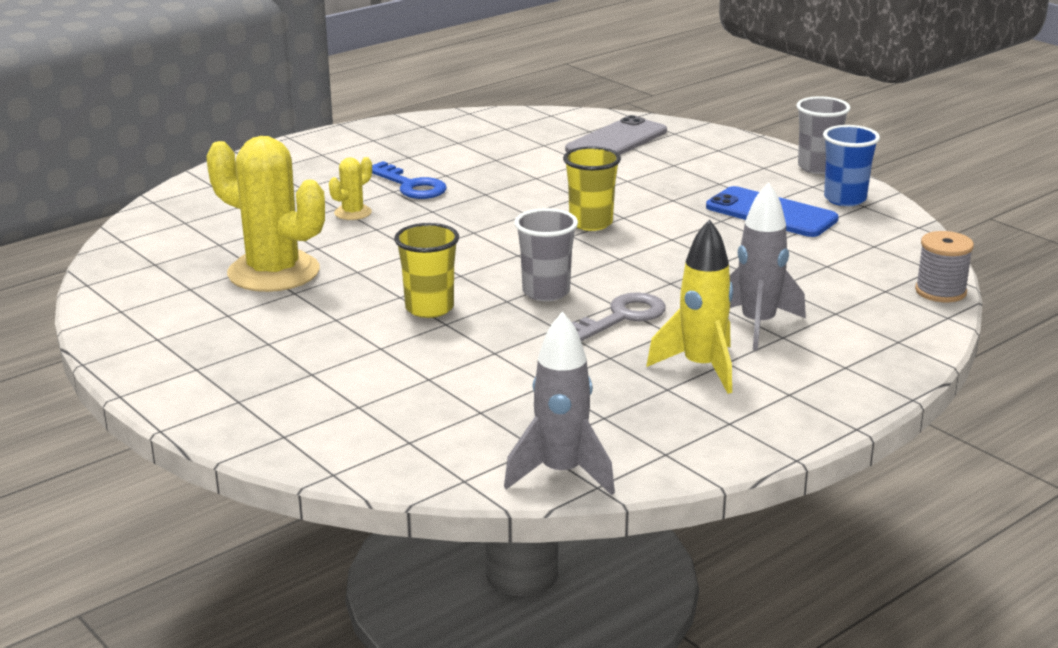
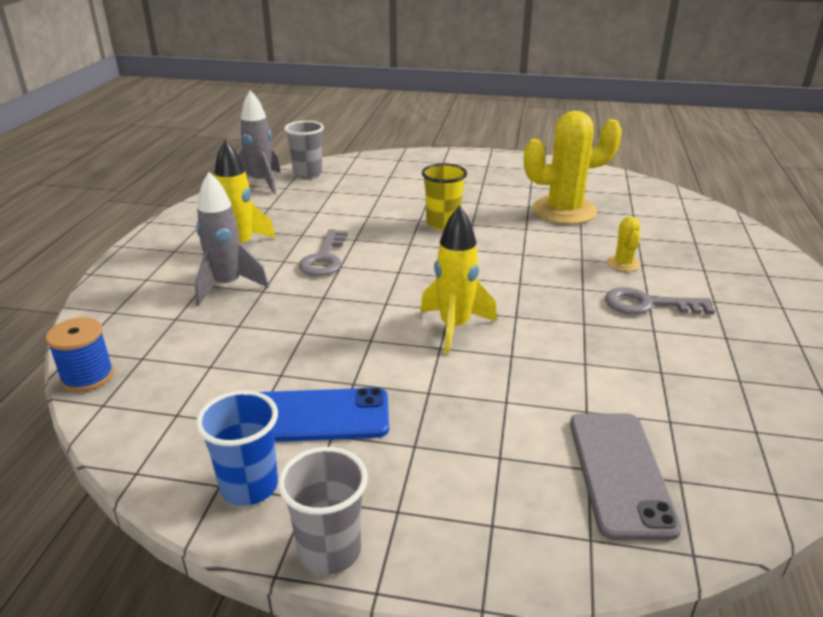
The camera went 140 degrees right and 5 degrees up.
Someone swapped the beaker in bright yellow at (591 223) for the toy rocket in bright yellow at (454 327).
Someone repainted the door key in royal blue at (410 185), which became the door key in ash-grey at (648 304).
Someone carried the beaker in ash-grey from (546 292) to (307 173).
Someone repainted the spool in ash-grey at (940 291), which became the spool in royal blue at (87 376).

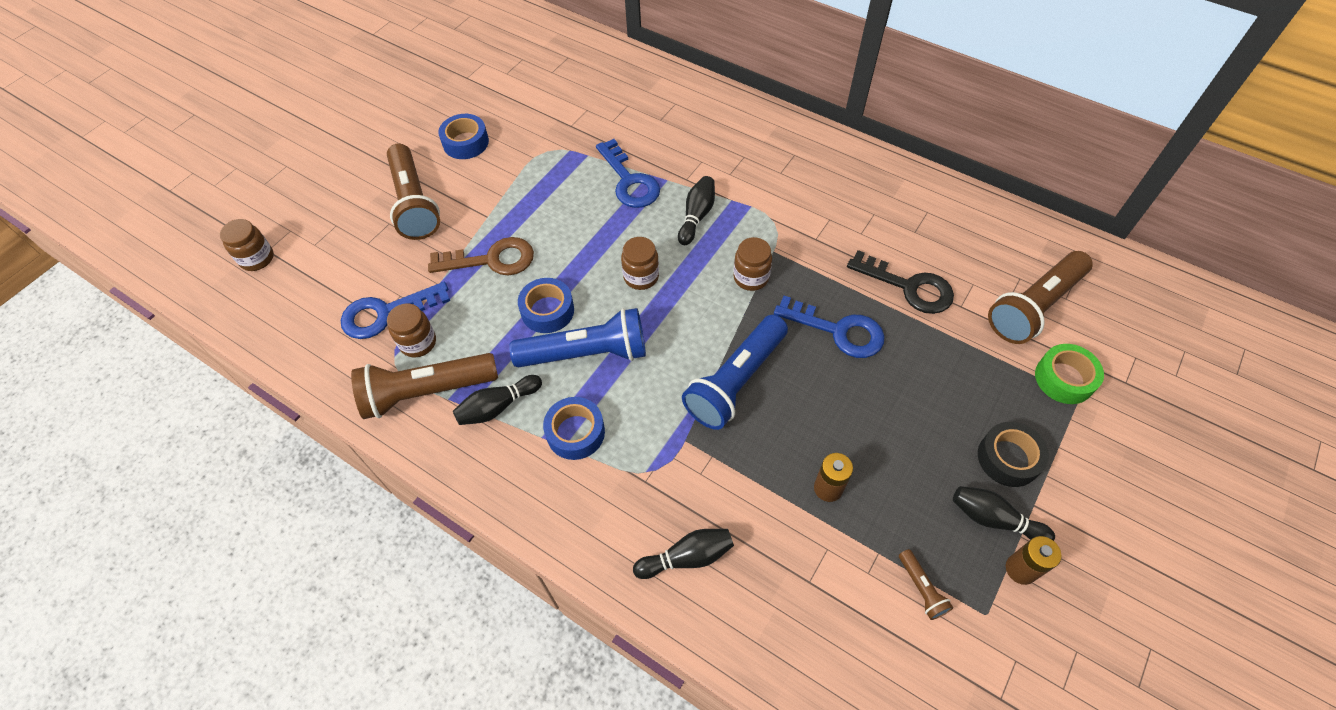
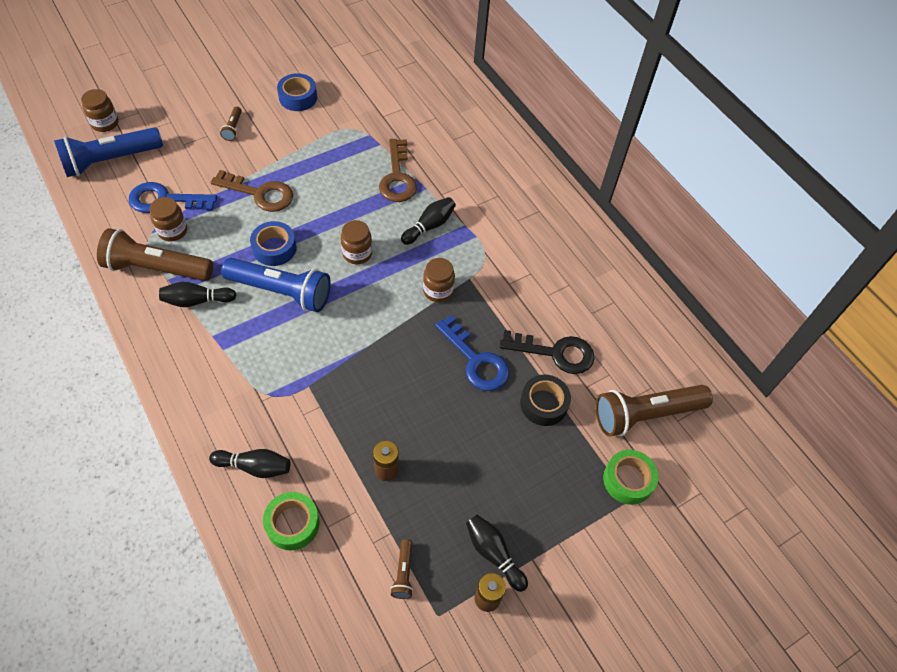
The camera went 20 degrees right and 0 degrees up.
Someone repainted the door key in royal blue at (629 181), which became the door key in russet at (397 177).
Someone scaled the pocket torch in russet at (414 203) by 0.44.
Someone rotated the door key in black at (908 287) by 45 degrees counterclockwise.
Someone carried the pocket torch in royal blue from (736 381) to (111 160).
Someone took away the tape in royal blue at (575 432).
Someone carried the tape in black from (1008 458) to (544 404).
Someone put down the tape in emerald at (292 524).

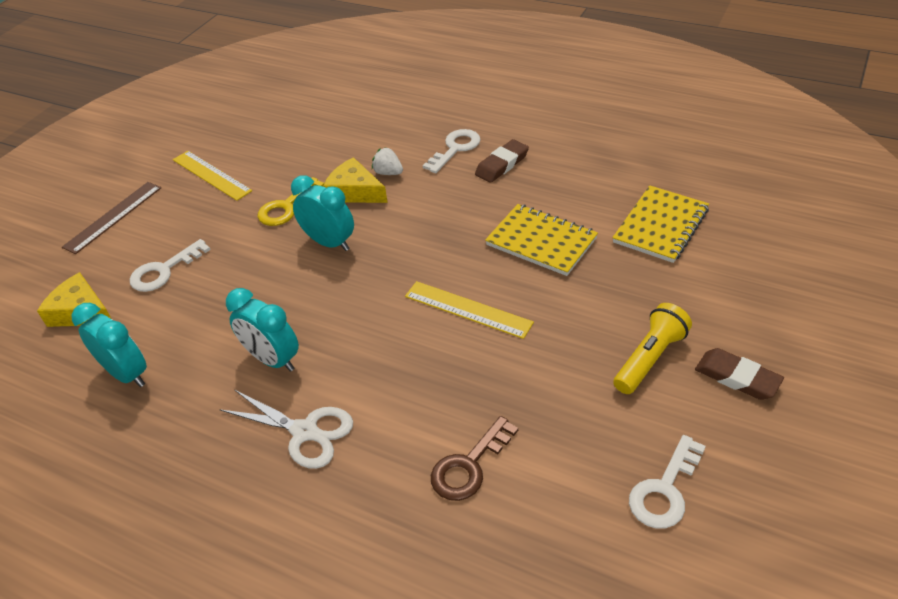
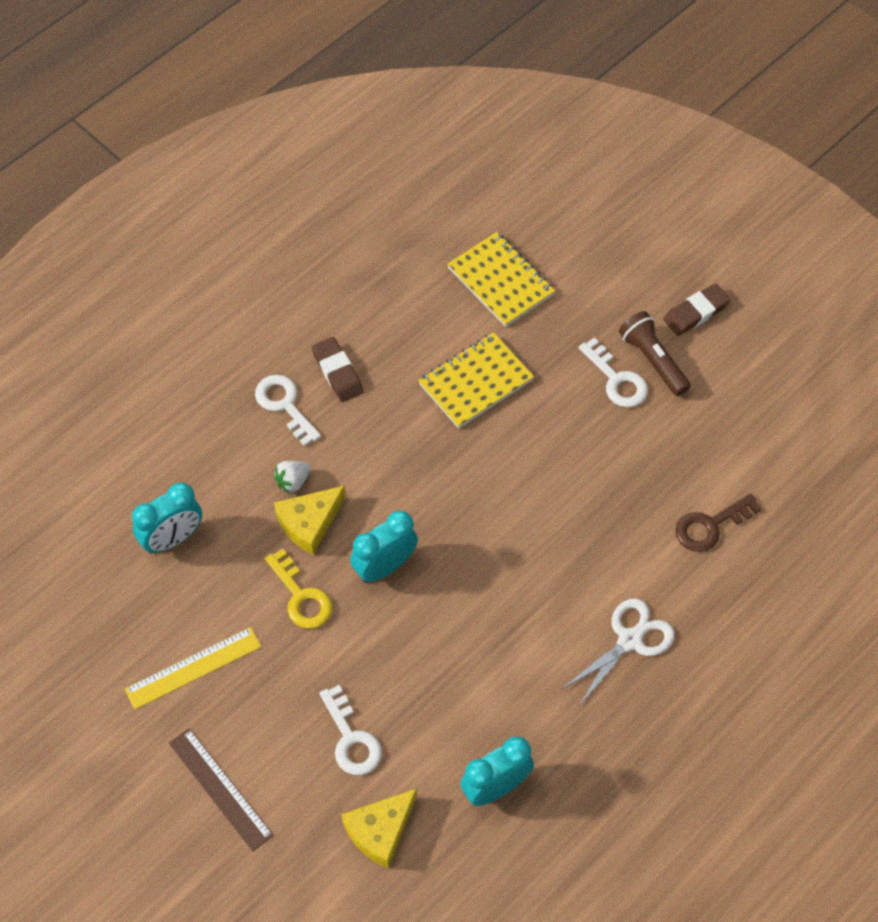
The camera went 75 degrees left and 15 degrees up.
Someone took away the straightedge in bright yellow at (467 309).
Someone carried the clock in teal from (273 359) to (172 539).
Someone repainted the pocket torch in bright yellow at (650 358), which became the pocket torch in russet at (653 360).
Someone rotated the door key in russet at (469 466) by 90 degrees clockwise.
Someone carried the door key in snow-white from (665 490) to (616 380).

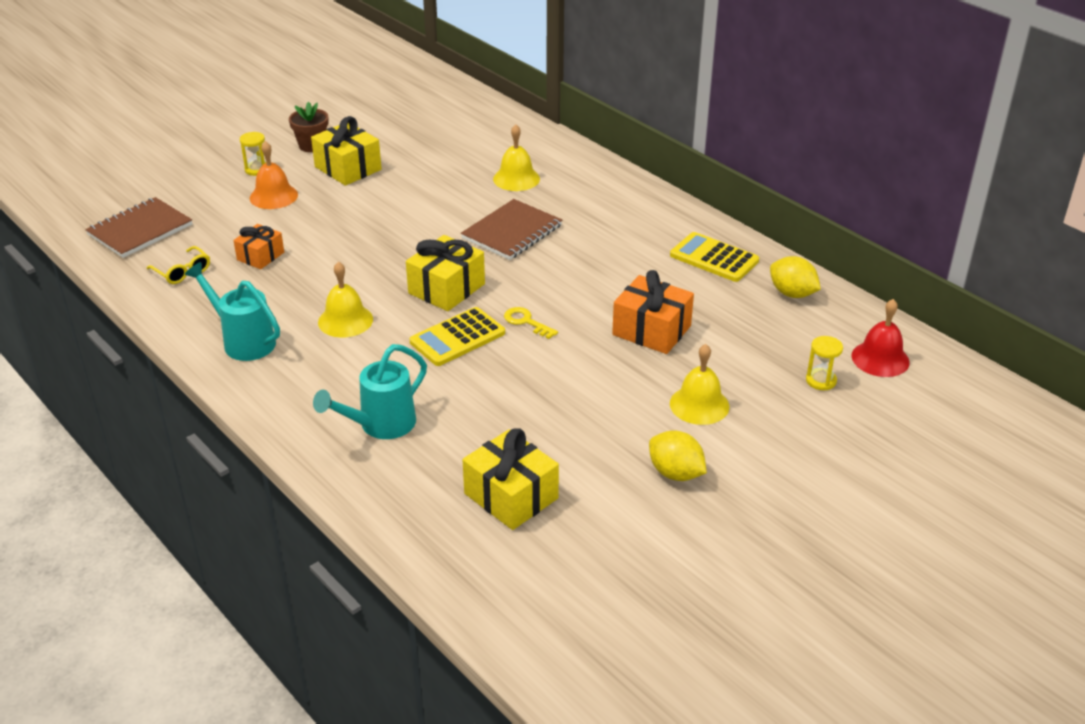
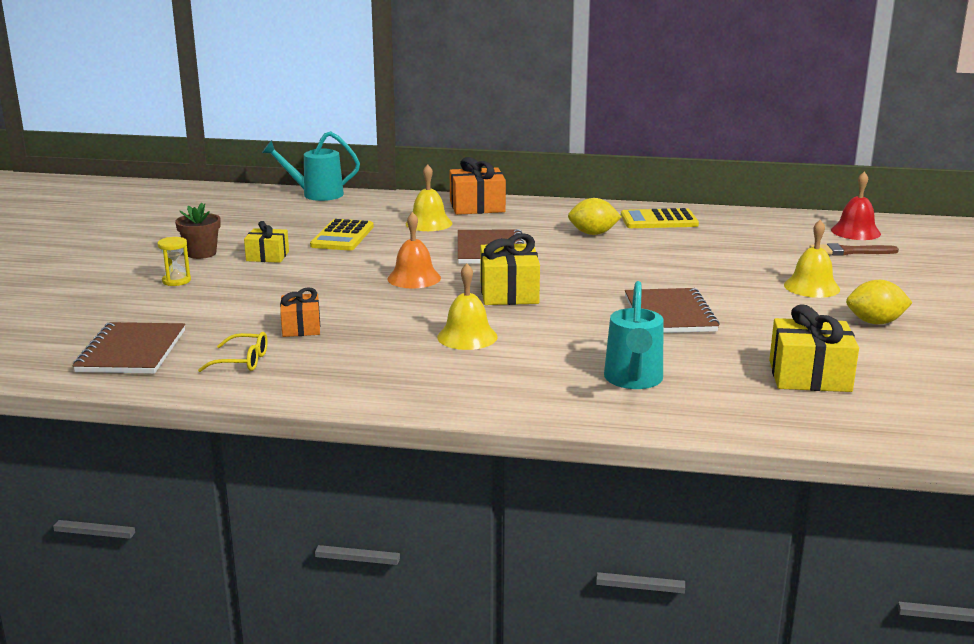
The camera went 40 degrees left and 15 degrees down.
Someone scaled the wrapped gift in bright yellow at (348 168) by 0.63.
Someone carried the bell in bright orange from (273 196) to (414 278).
Someone carried the toy lemon in bright yellow from (792 293) to (593 233).
Someone carried the sprinkling can in teal from (243 341) to (316 194).
Someone carried the wrapped gift in bright orange from (651 330) to (477 206).
Someone carried the pocket calculator in bright yellow from (457 337) to (342 236).
Someone took away the door key in bright yellow at (526 322).
Someone swapped the sandglass in bright yellow at (821 381) for the paint brush in russet at (849 252).
Someone put down the notepad in russet at (670 314).

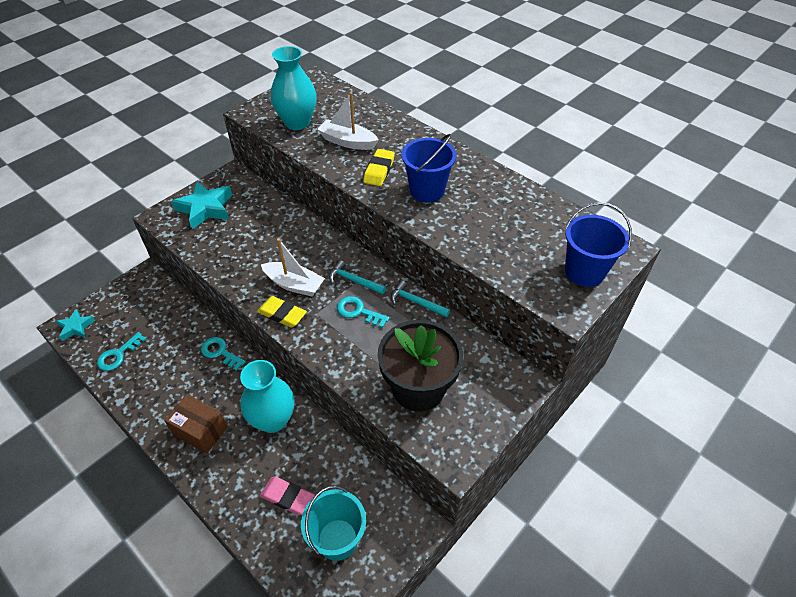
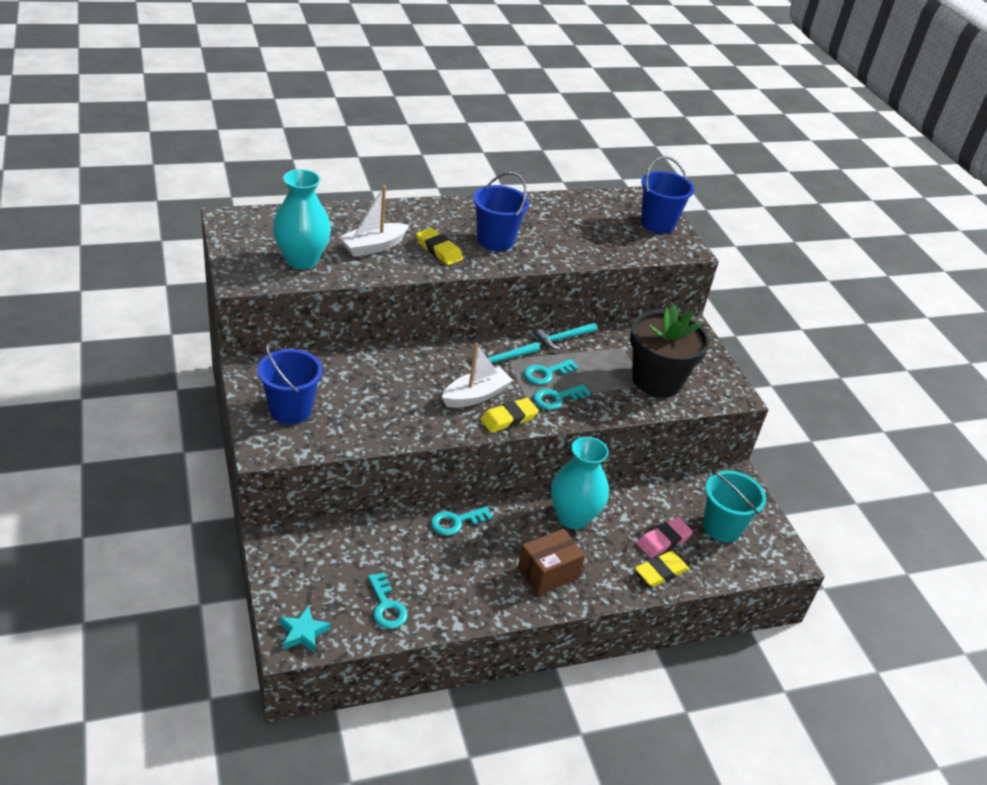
The camera went 65 degrees left and 10 degrees down.
Someone swapped the five-pointed star in teal at (205 208) for the sand bucket in royal blue at (290 410).
Someone put down the door key in teal at (557 398).
Someone put down the pencil eraser in bright yellow at (661 572).

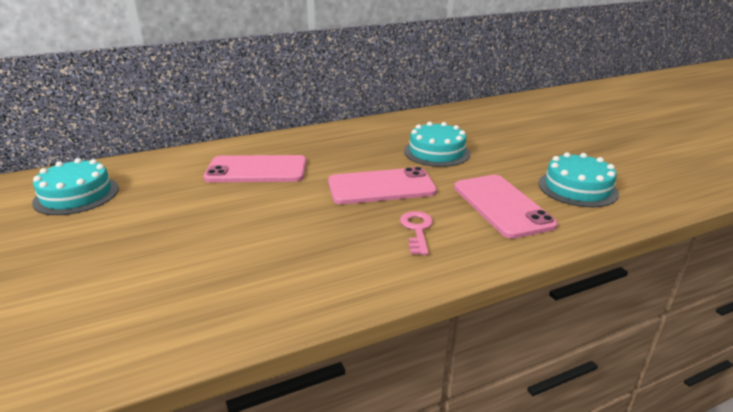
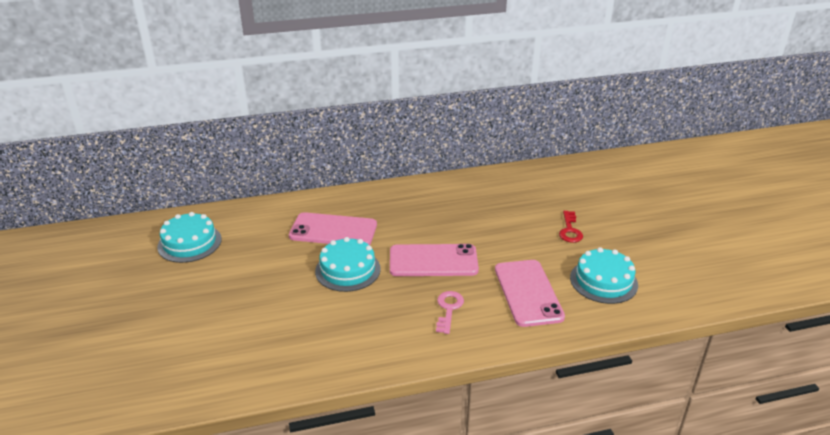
The camera went 10 degrees right and 5 degrees up.
Someone carried the cake in teal from (436 152) to (347 270).
Someone put down the door key in crimson at (570 230).

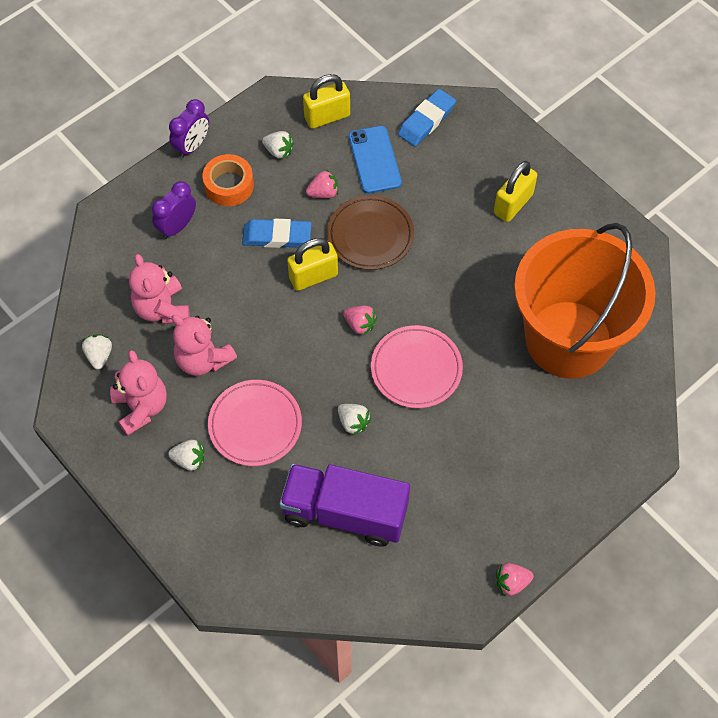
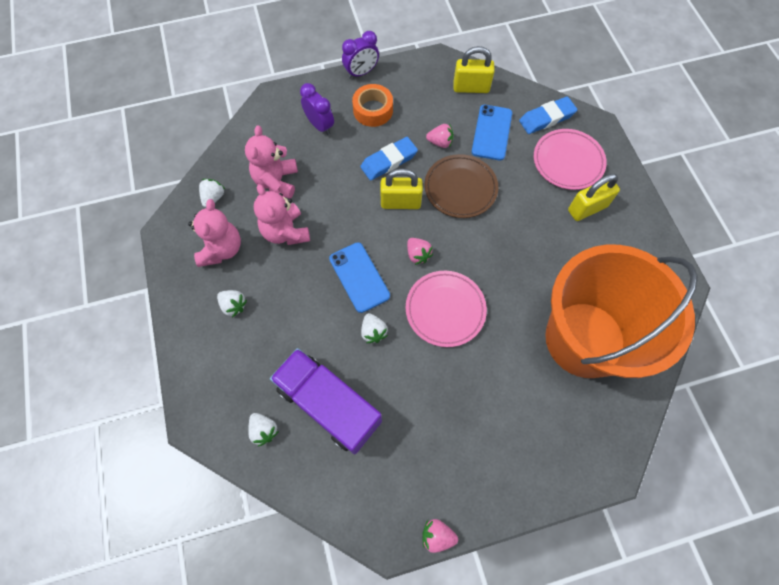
The camera went 25 degrees right and 5 degrees up.
Someone carried the berry in snow-white from (278 151) to (264 430).
Someone rotated the clock in violet at (177 226) by 75 degrees clockwise.
Someone rotated the pencil eraser in royal blue at (277 236) by 60 degrees counterclockwise.
Someone carried the plate in rose-pink from (255 425) to (568 161).
Someone put down the smartphone in royal blue at (359 277).

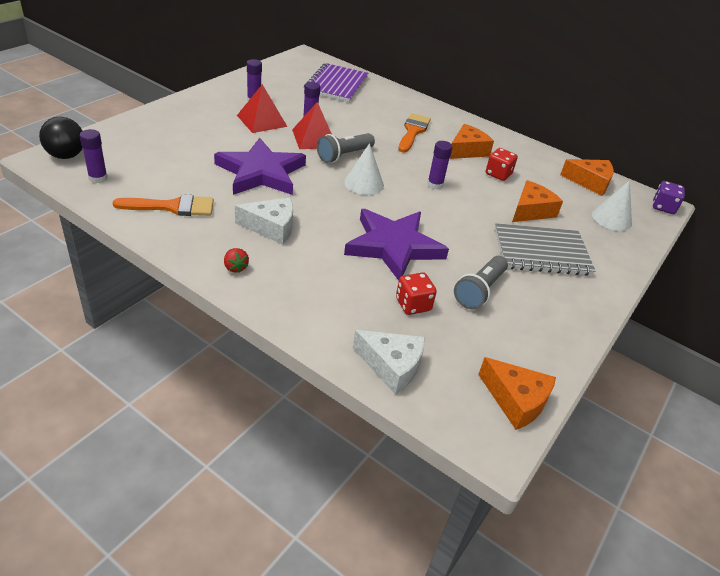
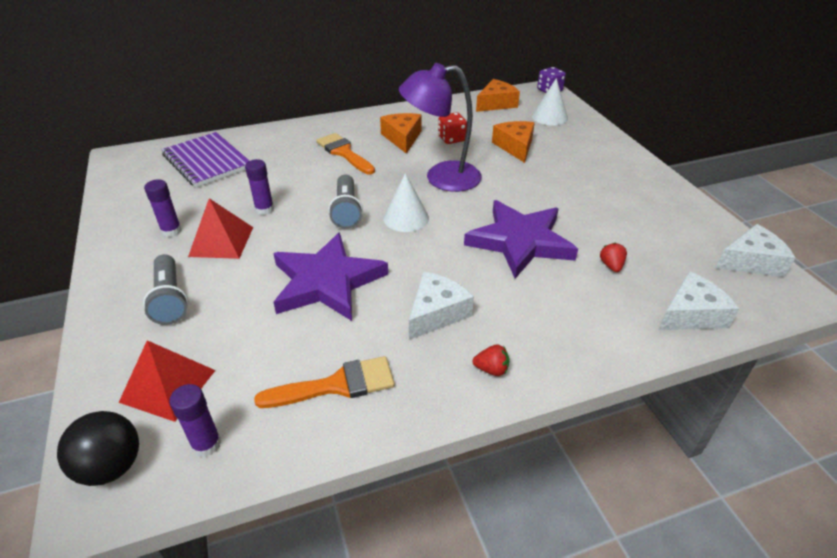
The camera went 50 degrees left and 0 degrees up.
Someone carried the pyramid shape in crimson from (314 138) to (168 386).
Someone swapped the glue stick in violet at (435 185) for the reading lamp in violet at (441 178).
Someone rotated the paint brush in bright orange at (172 207) by 45 degrees clockwise.
Someone took away the notepad in ash-grey at (541 252).
Someone carried the pocket torch in ash-grey from (479 291) to (170 299).
Someone swapped the die in crimson at (413 305) for the berry in crimson at (611 266).
Someone repainted the cheese in bright orange at (516 400), which became the cheese in snow-white at (751 261).

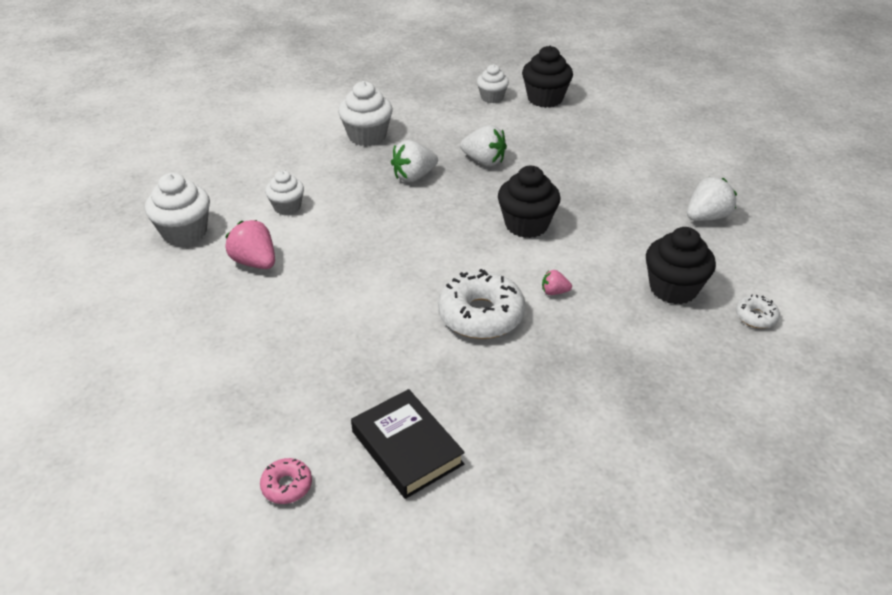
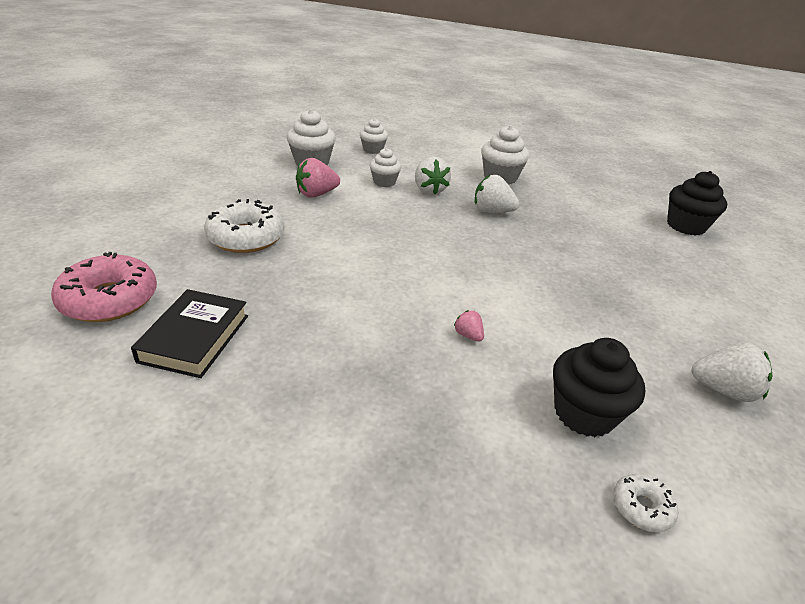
The camera went 45 degrees right and 5 degrees down.
Someone carried the cupcake in snow-white from (492 97) to (373 150).
Someone carried the berry in snow-white from (484 161) to (429 190).
Someone took away the cupcake in black at (526 225).
Someone rotated the berry in rose-pink at (255 262) by 120 degrees counterclockwise.
Someone carried the doughnut in snow-white from (481 315) to (246 237).
Someone scaled the doughnut in rose-pink at (287 485) by 2.06.

